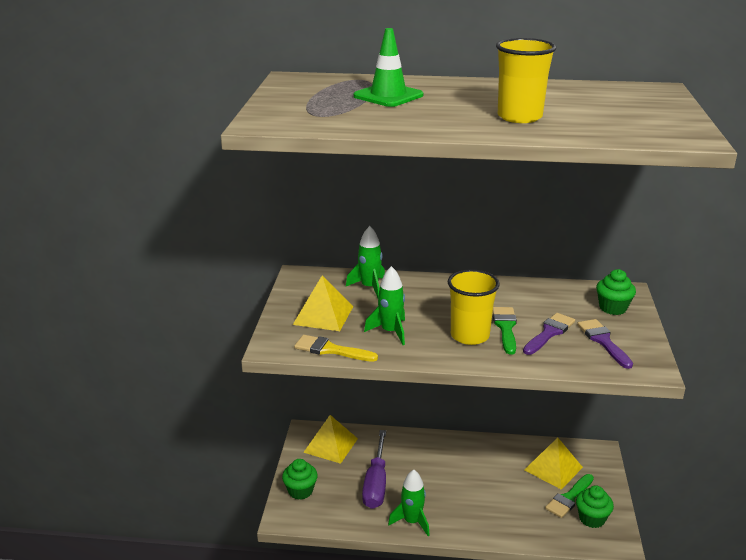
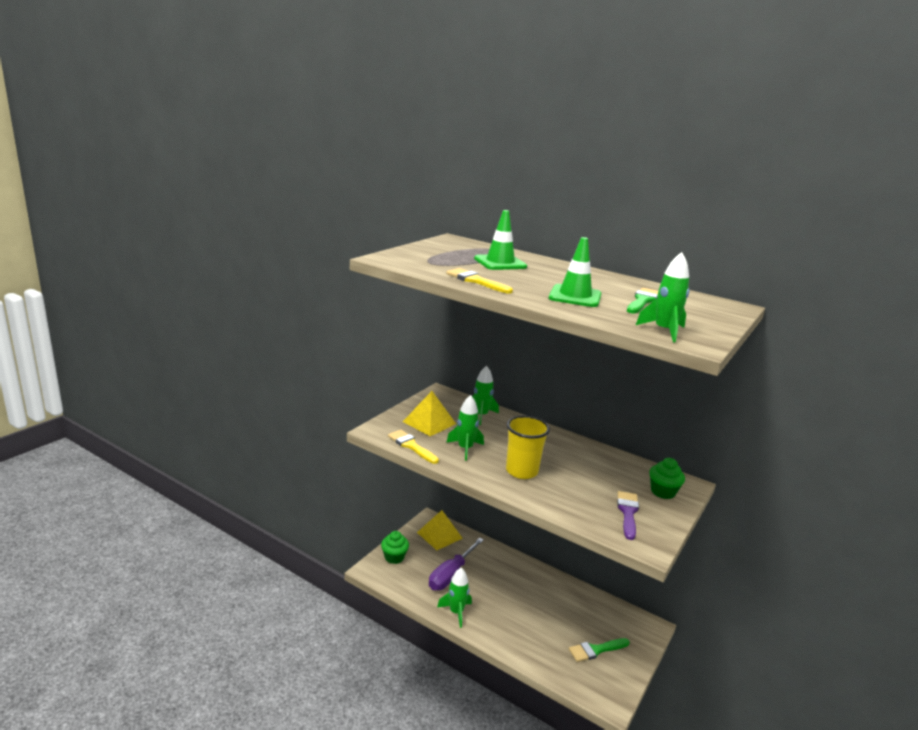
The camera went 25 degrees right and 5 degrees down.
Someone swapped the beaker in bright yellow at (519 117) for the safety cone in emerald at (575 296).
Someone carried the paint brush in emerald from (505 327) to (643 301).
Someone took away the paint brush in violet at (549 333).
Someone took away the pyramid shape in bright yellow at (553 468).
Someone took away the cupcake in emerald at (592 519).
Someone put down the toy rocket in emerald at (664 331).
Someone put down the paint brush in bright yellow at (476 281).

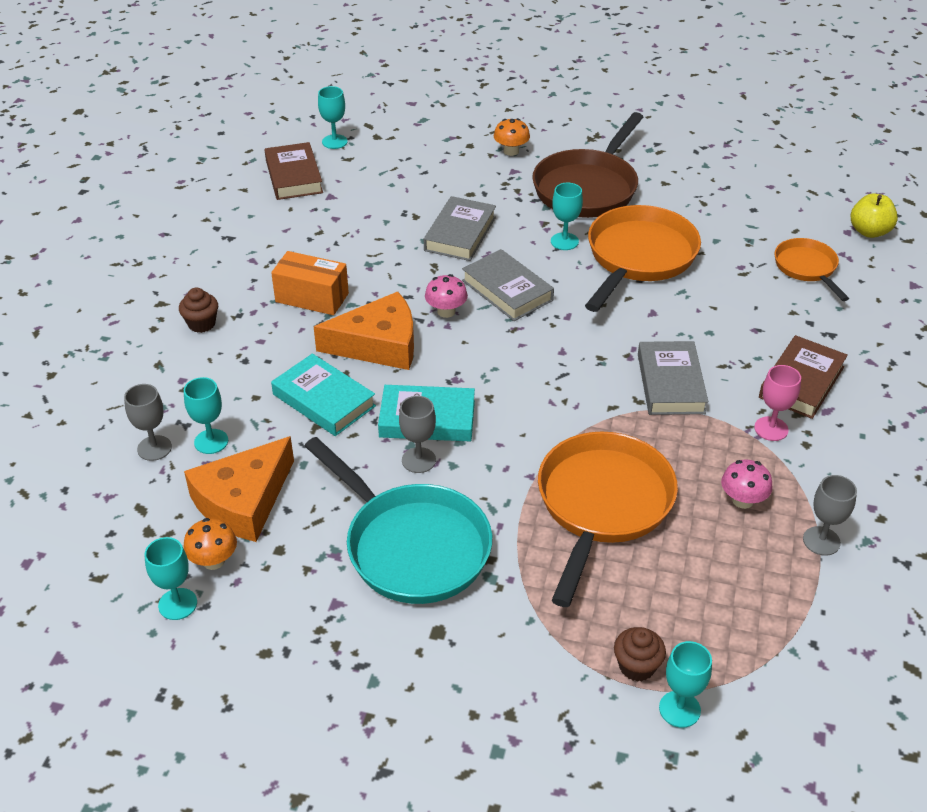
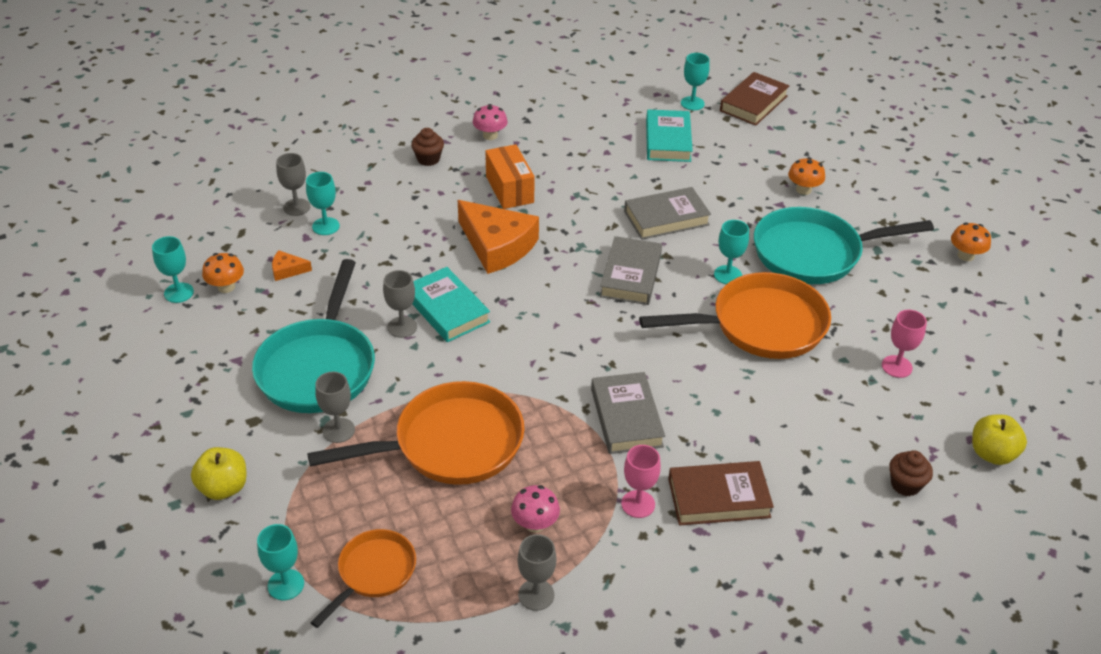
The camera went 50 degrees right and 0 degrees up.
Someone repainted the frying pan in russet at (587 188), which became the frying pan in teal at (813 253).
Someone carried the hardback in russet from (293 176) to (753 103).
Someone carried the frying pan in bright orange from (807 268) to (373 573).
Someone carried the fungus in rose-pink from (446 311) to (490 135).
Someone rotated the hardback in ash-grey at (670 383) by 60 degrees counterclockwise.
Someone carried the hardback in teal from (323 400) to (668 140).
Someone scaled the cheese in bright orange at (243 501) by 0.43.
Someone carried the cupcake in russet from (636 666) to (905 484).
Someone put down the fungus in bright orange at (965 255).
Someone put down the goblet in rose-pink at (896 366).
Someone put down the goblet in ash-grey at (338 430).
Someone put down the apple in bright yellow at (223 488).

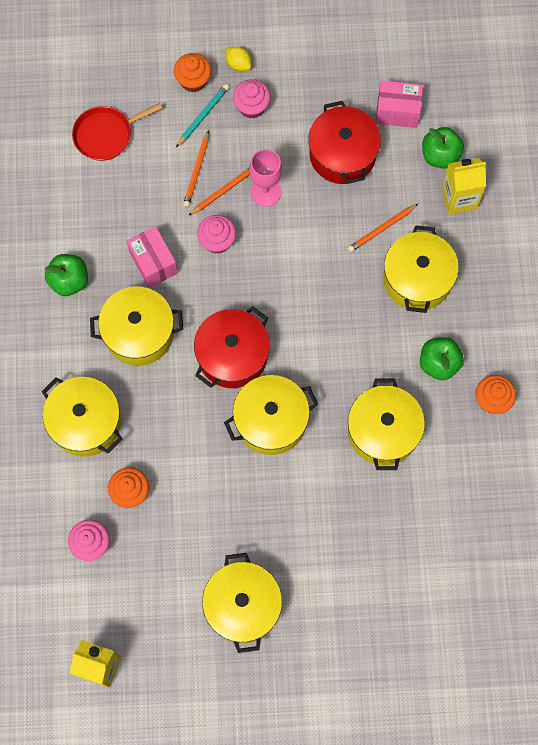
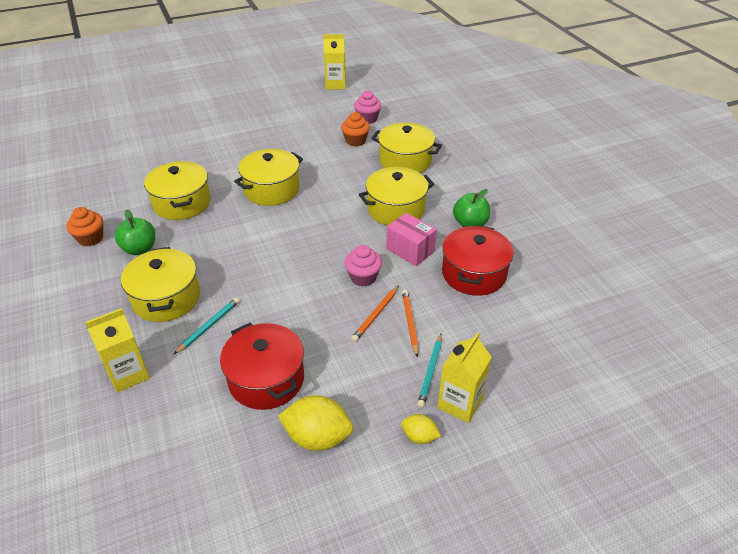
The camera went 160 degrees right and 30 degrees down.
Someone swapped the cupcake in bright orange at (193 80) for the carton in bright yellow at (460 403).
Someone took away the cupcake in rose-pink at (251 106).
Someone took away the package in rose-pink at (397 111).
Someone took away the frying pan in crimson at (106 135).
Someone took away the apple in emerald at (440 155).
Someone took away the goblet in rose-pink at (265 192).
Someone repainted the wooden pencil in bright orange at (381 229), which became the wooden pencil in teal at (209 326).
Someone carried the stockpot in crimson from (232 355) to (473 273).
Someone took away the stockpot in bright yellow at (242 605).
Someone put down the toy lemon in bright yellow at (317 437).

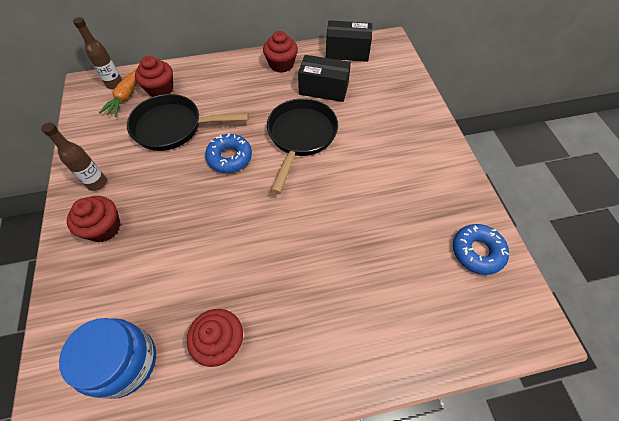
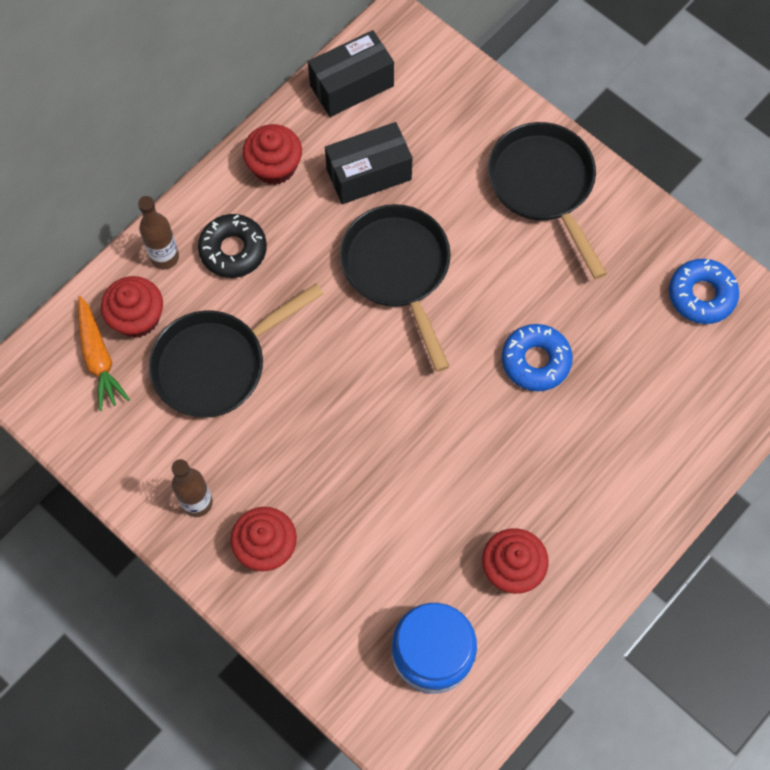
The camera went 35 degrees left and 10 degrees up.
Someone carried the drink bottle in russet from (115 84) to (165 257).
Someone carried the doughnut in royal blue from (229 157) to (535 361).
Someone put down the frying pan in black at (544 186).
Someone put down the doughnut in black at (233 250).

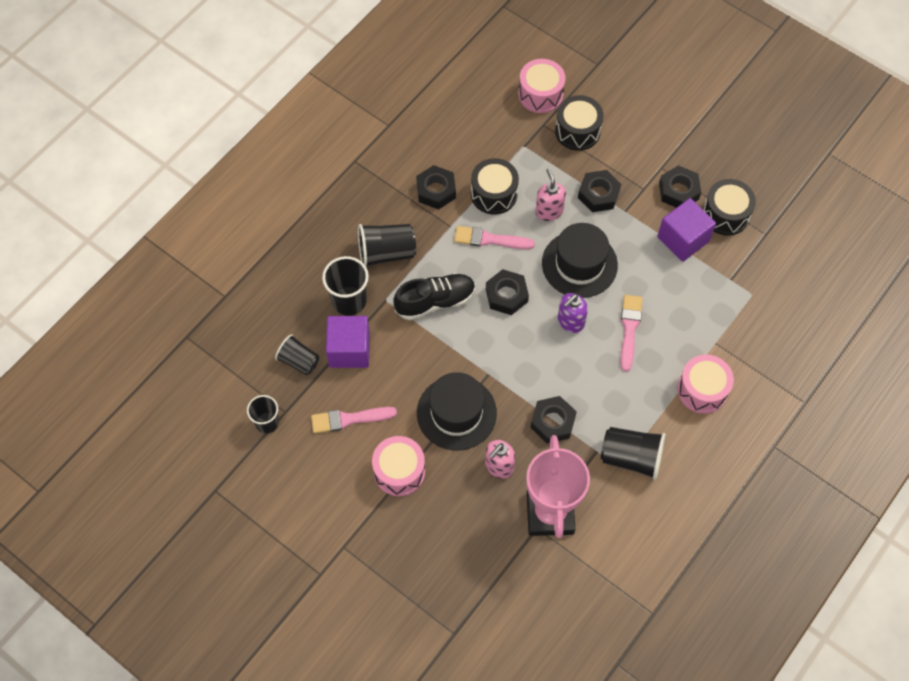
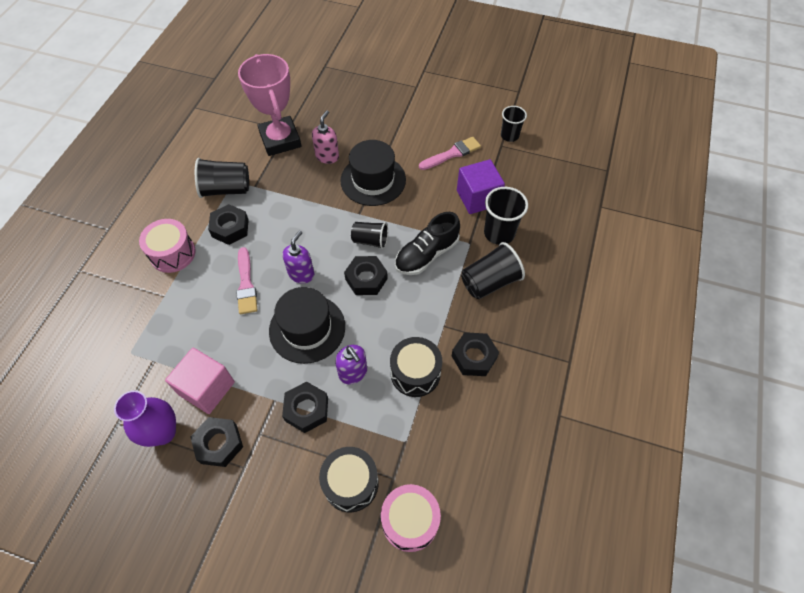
The camera went 160 degrees right and 5 degrees down.
Someone repainted the soap pump in rose-pink at (549 211), which became the soap pump in violet at (353 373).
Someone swapped the drum in black at (725 214) for the tall vase in violet at (163 432).
Someone repainted the block in violet at (683 239), which became the block in rose-pink at (207 388).
Someone took away the paint brush in rose-pink at (489 239).
Someone carried the beaker in black from (299 361) to (370 240).
Someone carried the hexagon nut in black from (552 422) to (230 228).
Someone took away the drum in rose-pink at (399 471).

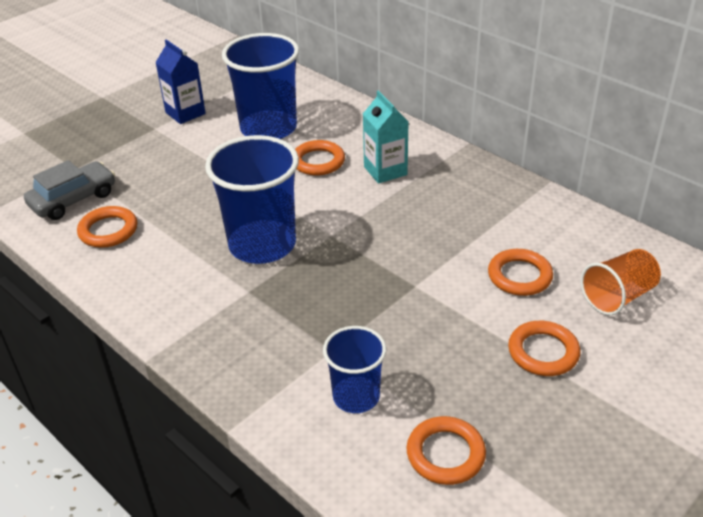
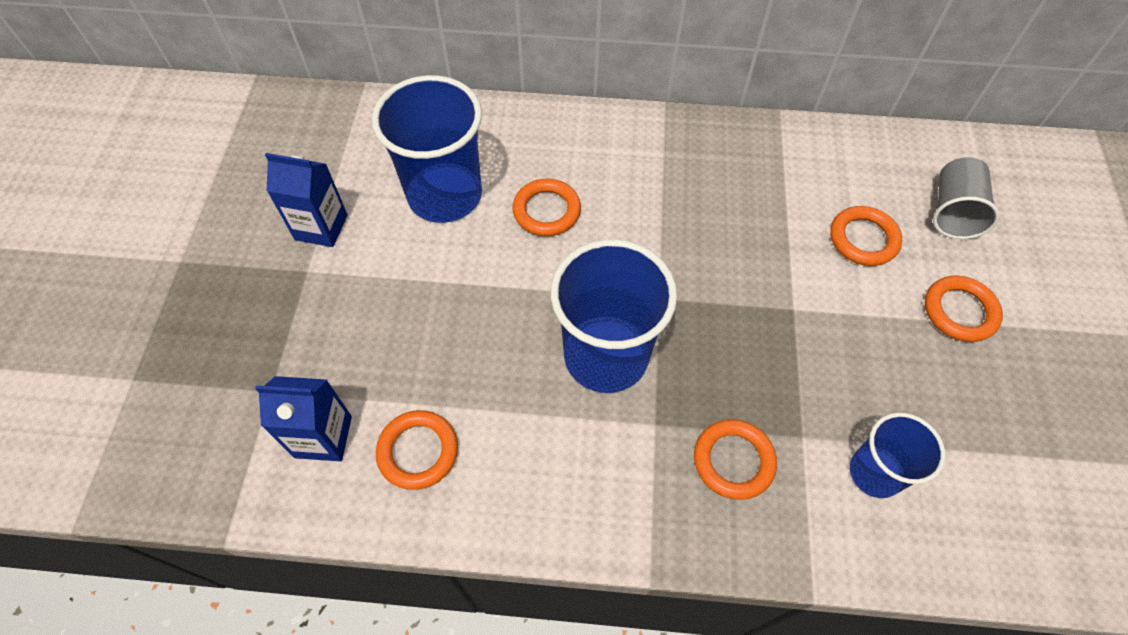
The camera went 40 degrees left and 20 degrees up.
Someone took away the carton in teal at (385 171).
Someone swapped the toy car in ash-grey at (73 199) for the carton in royal blue at (323 437).
Someone repainted the beaker in bright orange at (617 296), which became the beaker in ash-grey at (953 212).
Someone carried the ring in bright orange from (445 454) to (733 461).

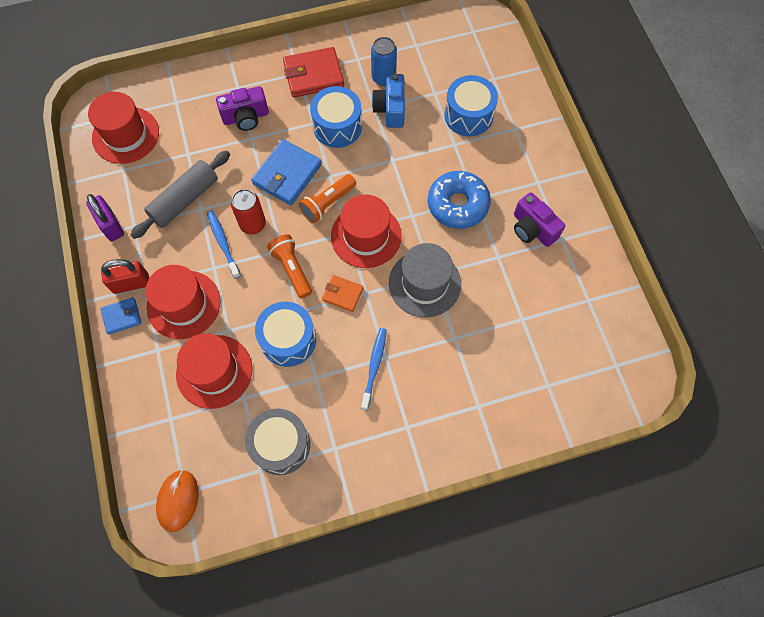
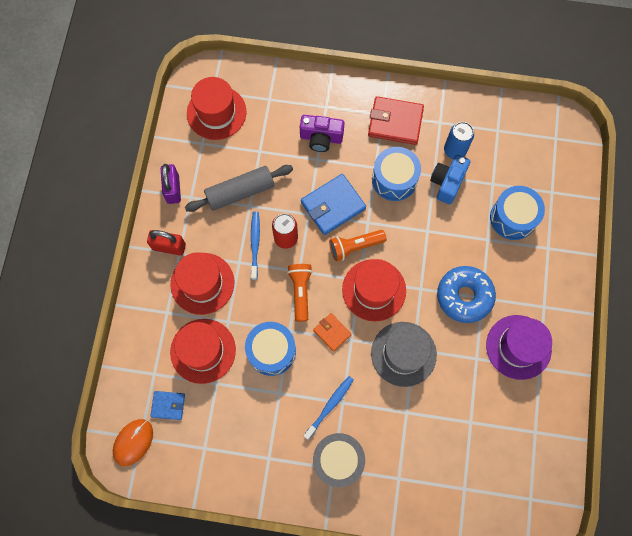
The camera went 25 degrees right and 5 degrees up.
Someone swapped the compact camera in violet at (532 229) for the hat in violet at (518 347).
Someone carried the card wallet in royal blue from (122 316) to (168 405).
Someone carried the drum in ash-grey from (281 445) to (338 460).

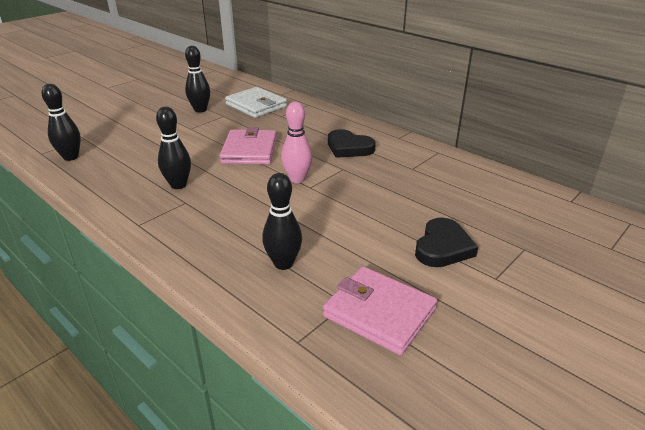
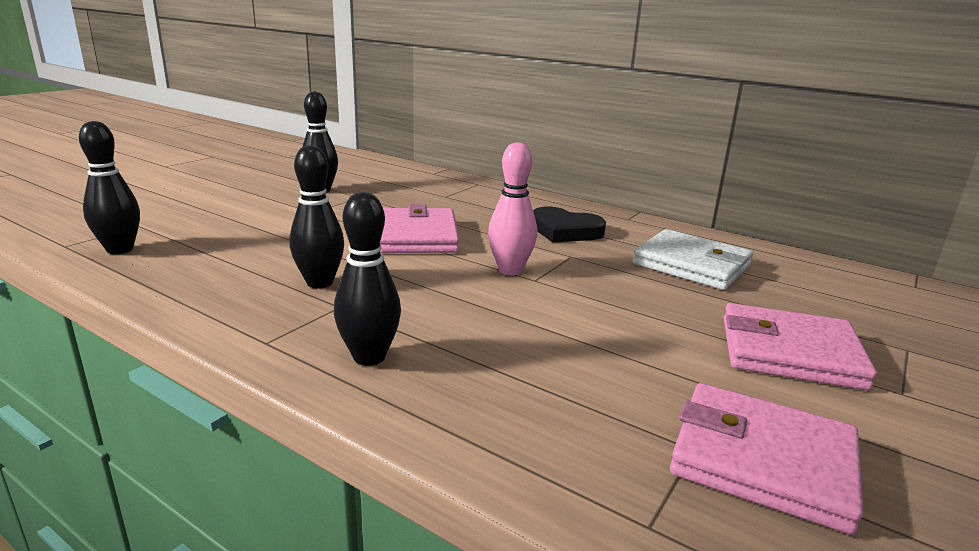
The camera went 10 degrees left and 10 degrees down.
Someone carried the card wallet in snow-white from (256 105) to (691 265).
Someone carried the skittle in black from (283 263) to (369 357).
Someone swapped the heart shape in black at (443 247) for the card wallet in rose-pink at (790 352).

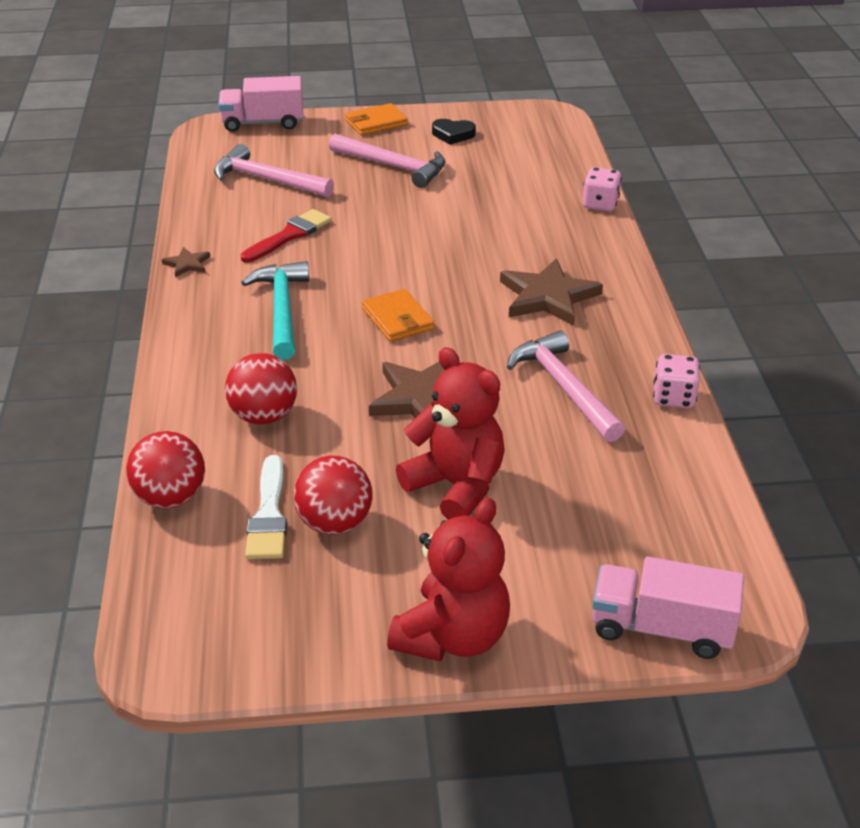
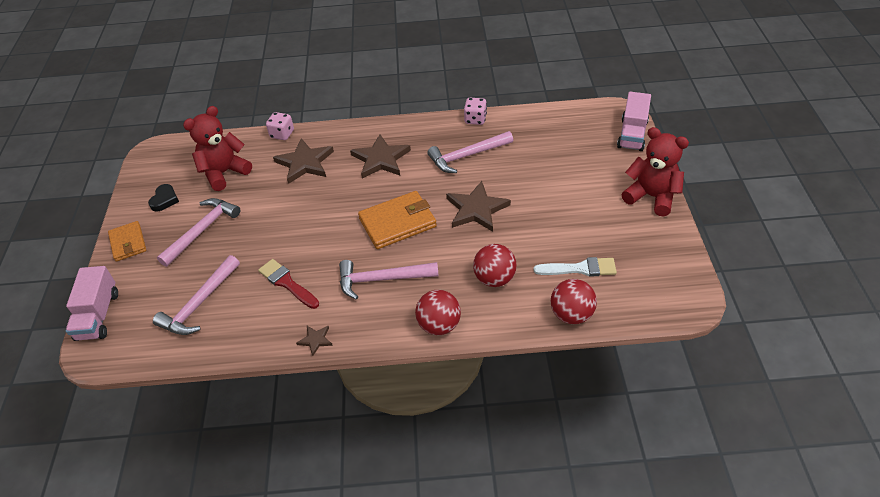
The camera went 85 degrees left and 10 degrees up.
Someone repainted the hammer in teal at (282 309), which became the hammer in rose-pink at (381 279).
Someone scaled the card wallet in bright orange at (397 319) by 1.59.
Someone carried the stuffed bear in crimson from (456 486) to (224 173).
Someone carried the sphere in crimson from (334 523) to (439 325).
Someone put down the five-pointed star in russet at (305 163).

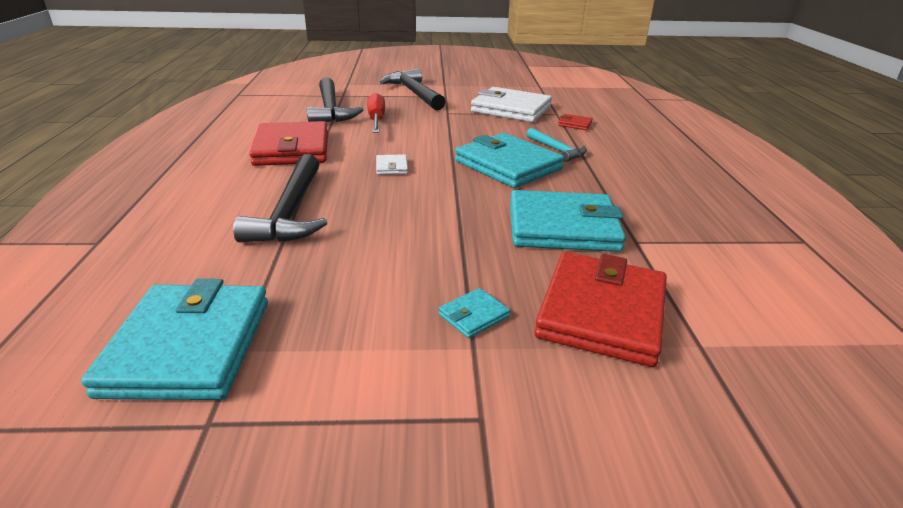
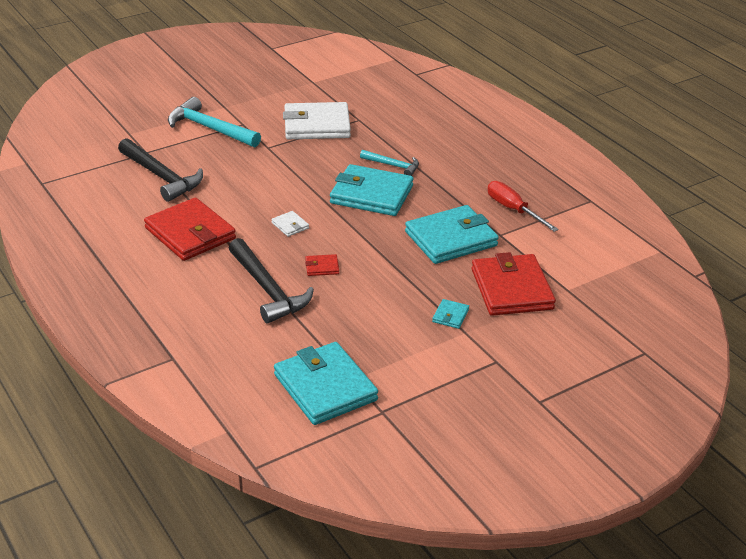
The camera went 30 degrees left and 5 degrees up.
Someone repainted the hammer in black at (414 93), which became the hammer in teal at (210 129).
Someone carried the hand screwdriver in crimson from (376 120) to (513 210).
Someone carried the card wallet in crimson from (575 124) to (322 267).

